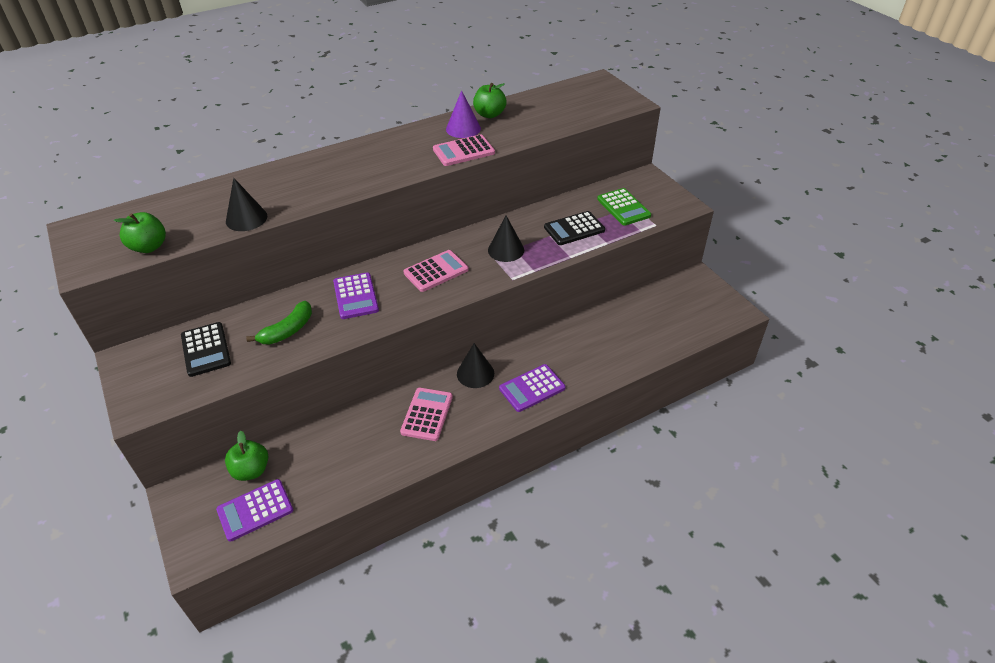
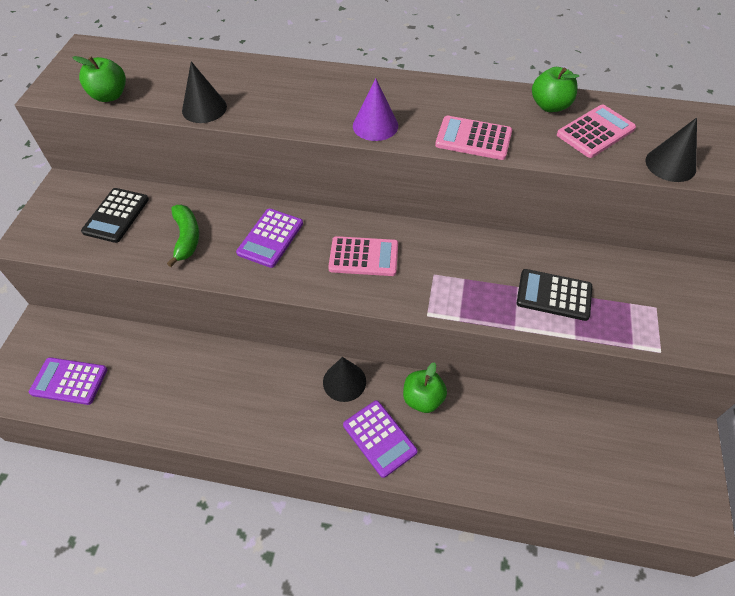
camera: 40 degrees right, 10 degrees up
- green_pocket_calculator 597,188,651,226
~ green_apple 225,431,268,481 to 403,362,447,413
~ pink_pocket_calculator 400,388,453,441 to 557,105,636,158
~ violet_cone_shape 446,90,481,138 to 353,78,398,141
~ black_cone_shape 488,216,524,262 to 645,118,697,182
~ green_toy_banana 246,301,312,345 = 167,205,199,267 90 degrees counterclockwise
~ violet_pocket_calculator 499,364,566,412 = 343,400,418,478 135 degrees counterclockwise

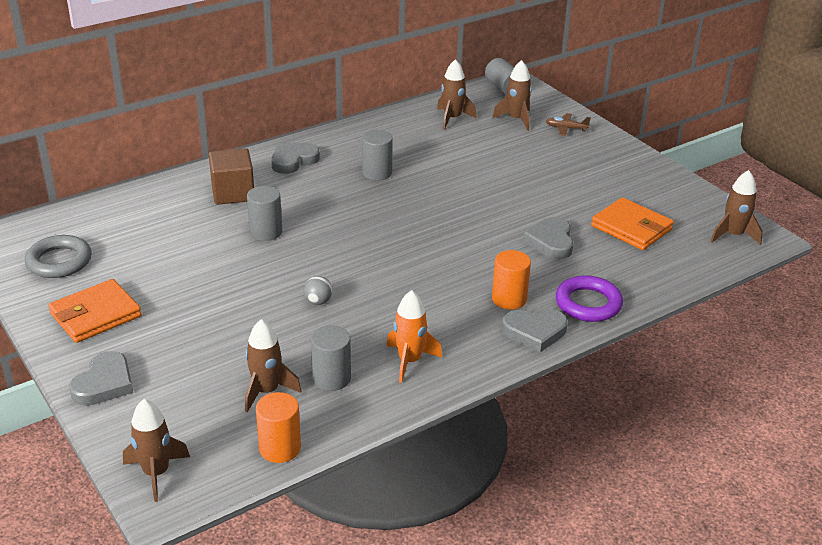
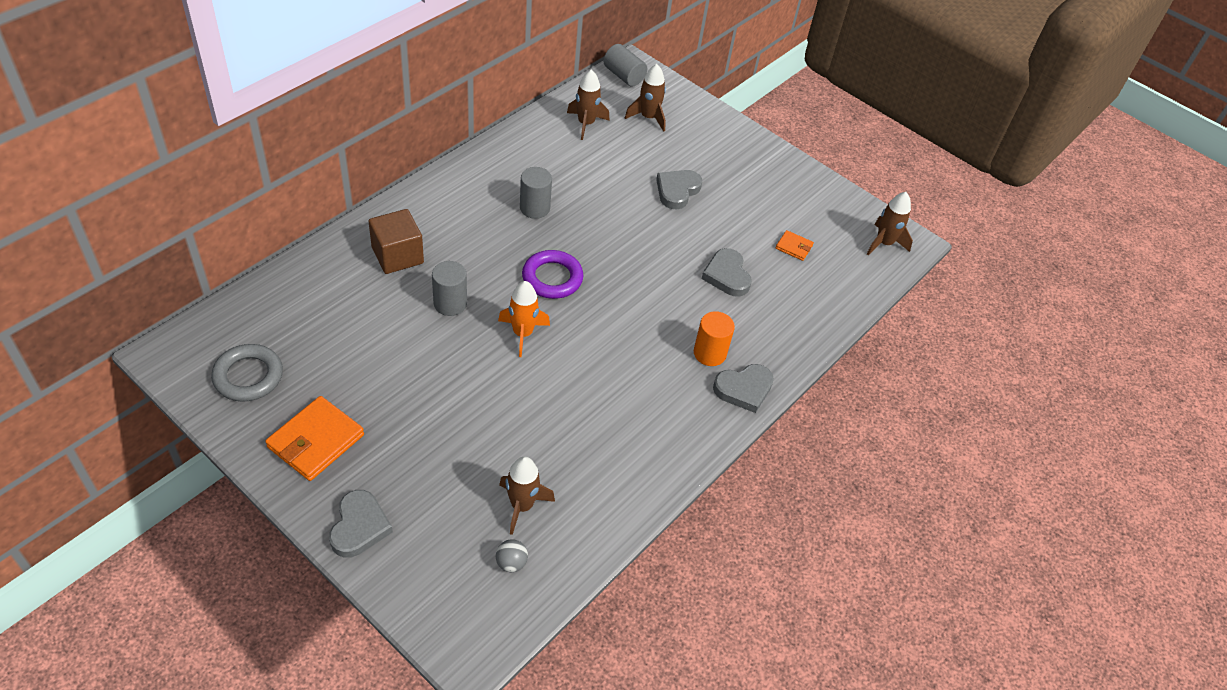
camera: 20 degrees left, 15 degrees up
- dark_brown_toy_rocket 123,399,190,502
- orange-coloured_solid_cylinder 256,392,301,463
- gray_solid_cylinder 311,325,351,391
- dark_brown_plane 546,113,591,136
~ gray_heart 271,143,320,174 to 656,170,702,209
~ gray_ball 304,276,332,305 to 496,539,528,572
~ orange-coloured_toy_rocket 386,290,442,383 to 498,281,550,357
~ violet_torus 556,275,623,322 to 522,250,583,299
~ orange-coloured_card_wallet 591,197,674,250 = 776,230,814,261 x0.51

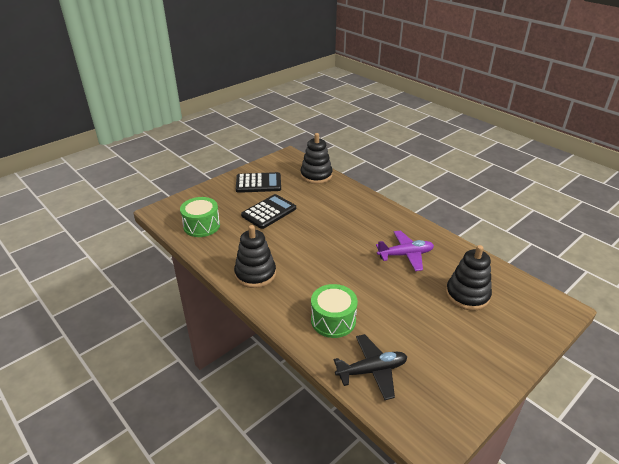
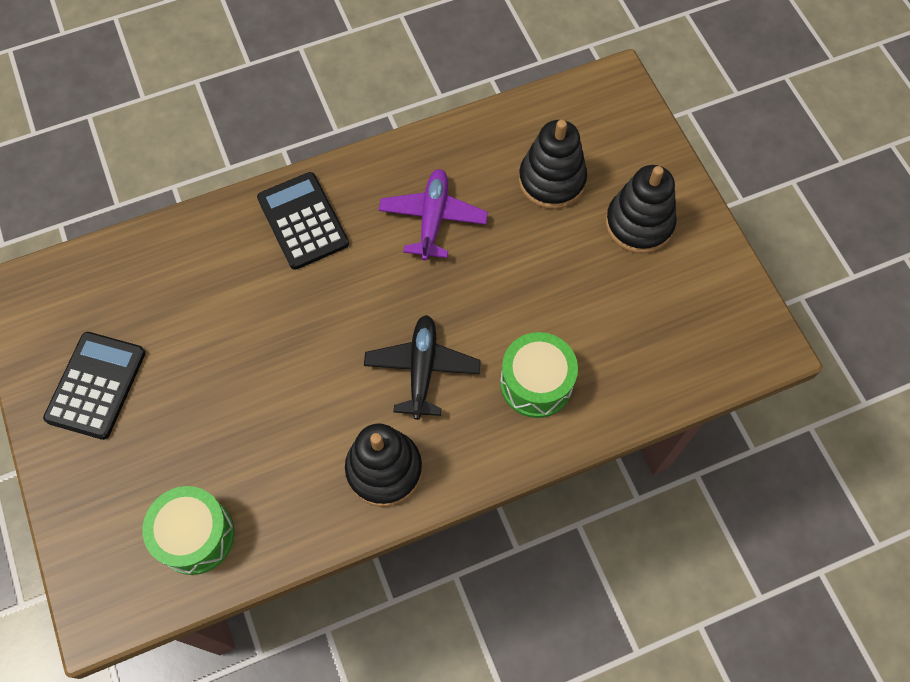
camera: 70 degrees left, 30 degrees up
~ black_pocket_calculator 241,194,296,229 to 257,172,349,270
~ black_ring_stacker 301,133,333,184 to 606,165,677,254
~ black_plane 334,334,407,400 to 364,315,481,420

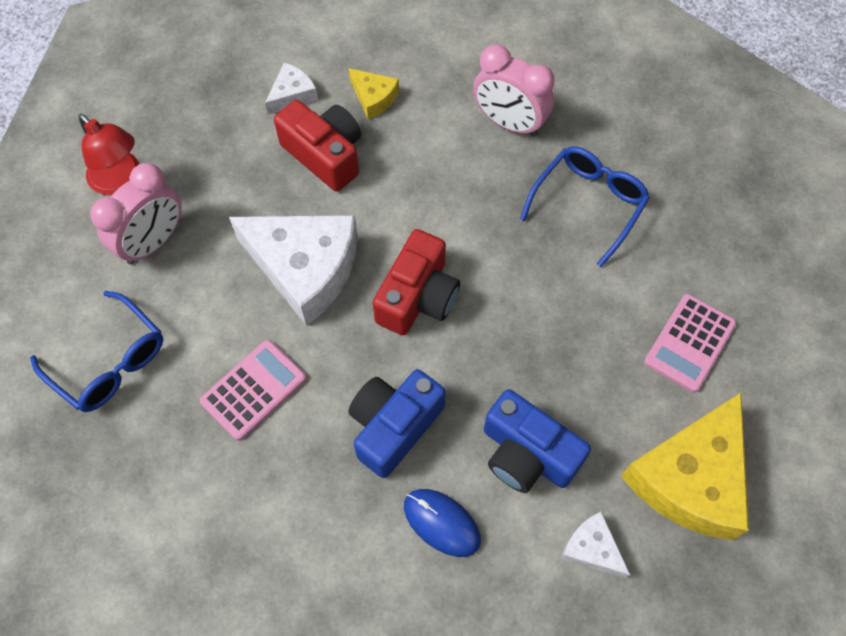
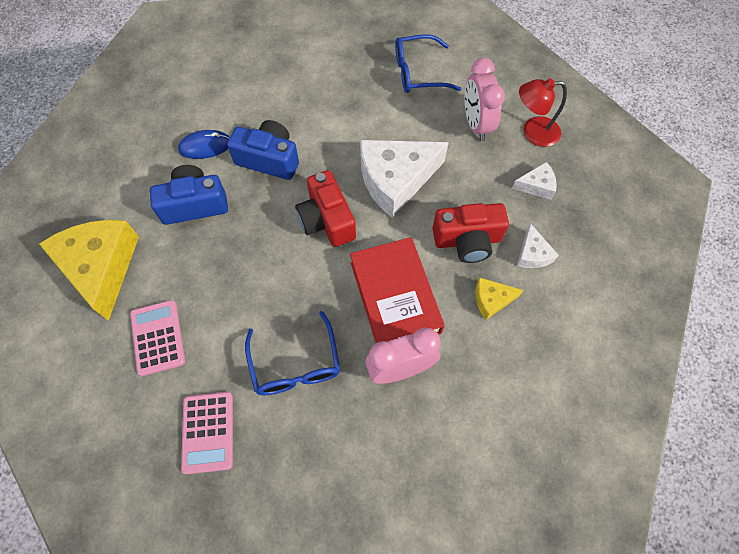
camera: 130 degrees right, 0 degrees up
+ scarlet_hardcover 350,237,445,343
~ pink_pocket_calculator 200,340,306,441 to 181,392,233,474
~ white_piece_of_cheese 561,512,630,578 to 512,162,557,200
~ blue_photo_camera 348,369,446,478 = 227,120,299,180 60 degrees counterclockwise

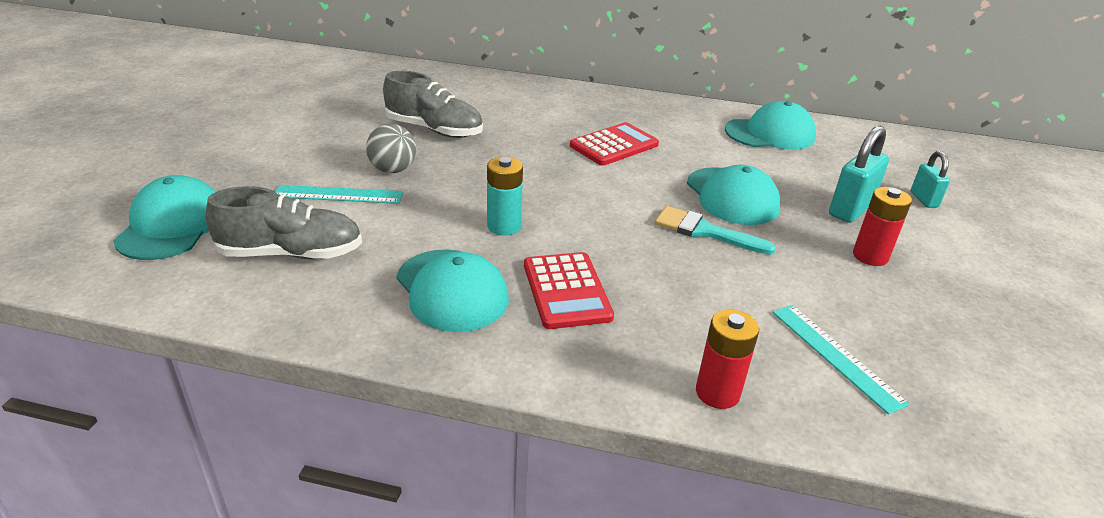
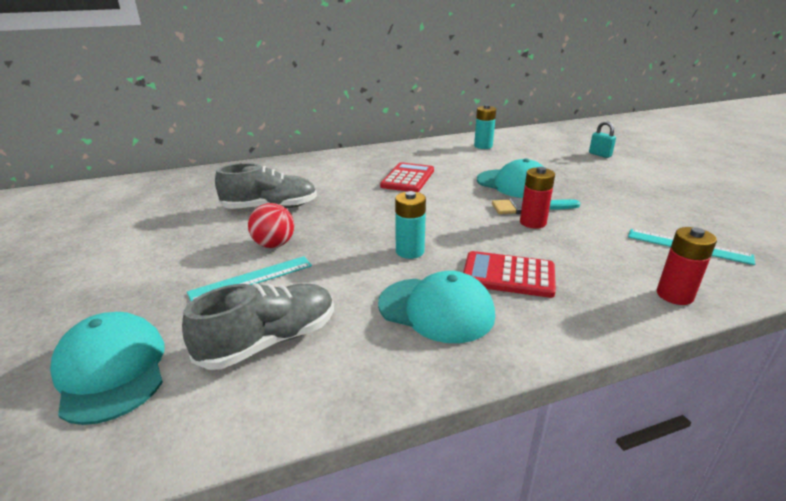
camera: 30 degrees left, 5 degrees down
- turquoise_lock 829,126,889,223
~ scarlet_AA_battery 853,187,912,266 to 520,167,555,229
~ turquoise_baseball_cap 725,101,816,150 to turquoise_AA_battery 474,105,496,149
~ gray_ball 366,124,416,173 to scarlet_ball 248,203,294,248
~ scarlet_pocket_calculator 524,252,614,329 = 463,251,556,298 150 degrees clockwise

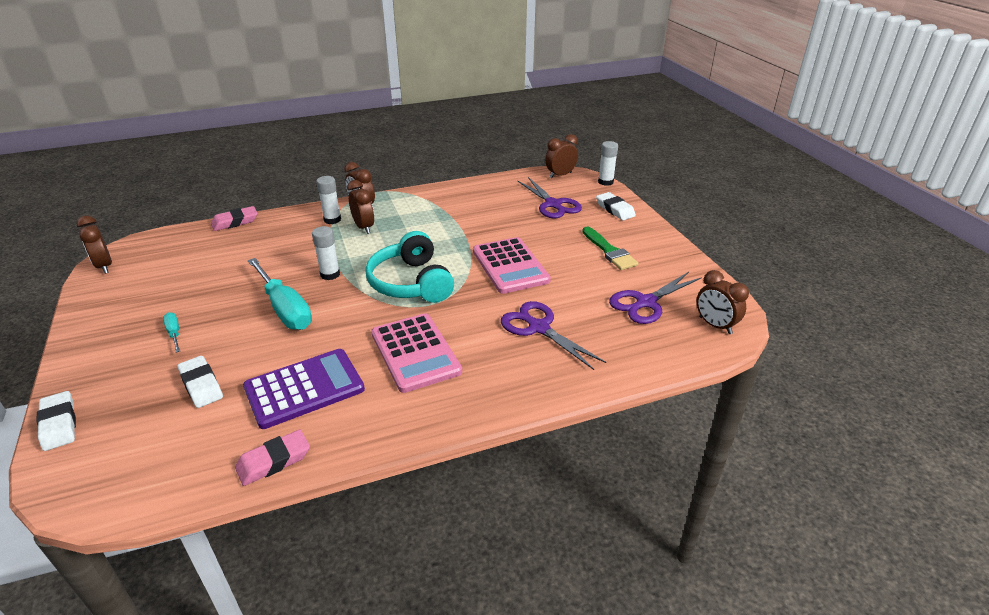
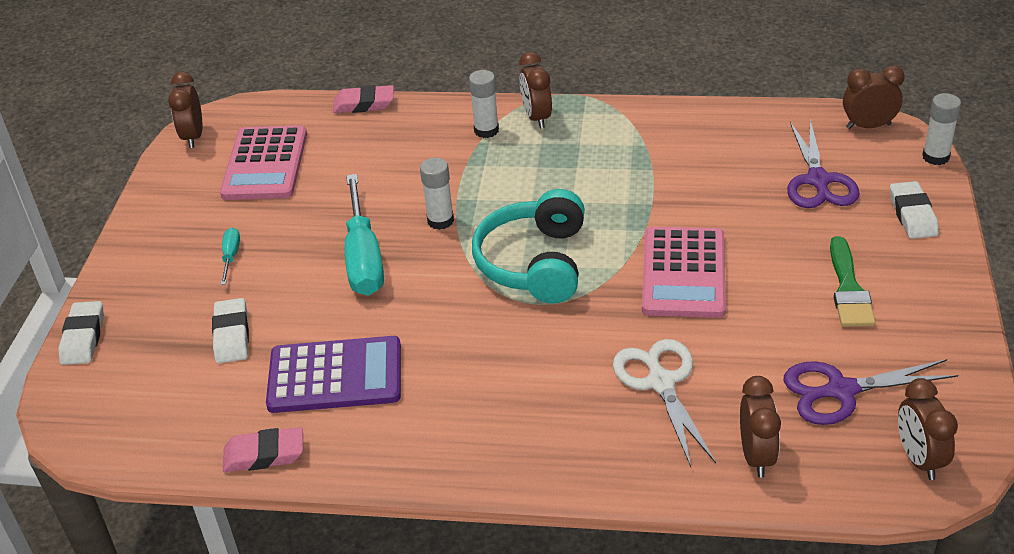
camera: 30 degrees right, 5 degrees up
~ dark_brown_bedside_clock 347,180,374,234 to 740,376,781,477
~ pink_pocket_calculator 371,313,462,393 to 220,125,307,200
~ violet_scissors 501,301,606,370 to white_scissors 613,339,716,467

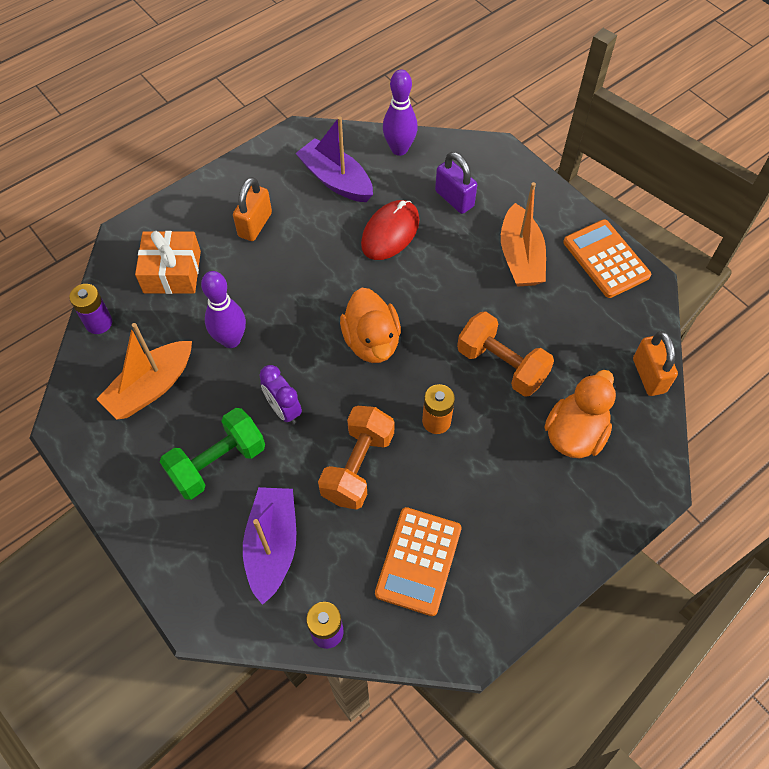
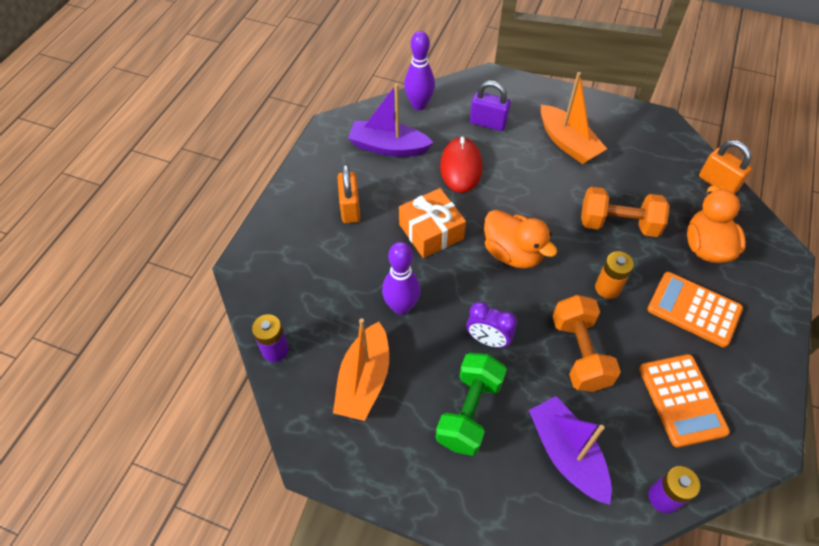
camera: 30 degrees left, 5 degrees down
~ orange-coloured_gift 135,231,201,294 to 399,188,466,258
~ orange-coloured_pocket_calculator 563,219,651,298 to 647,272,743,347

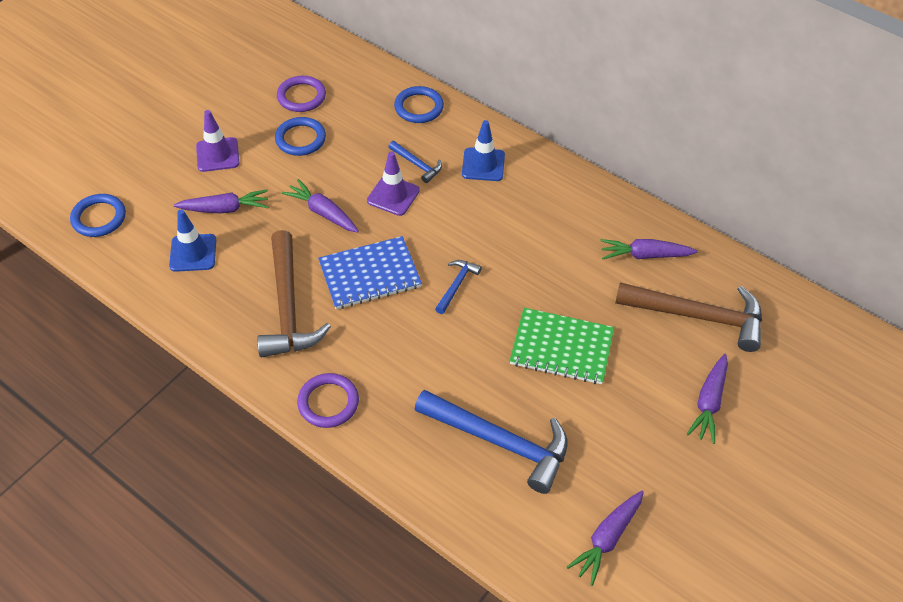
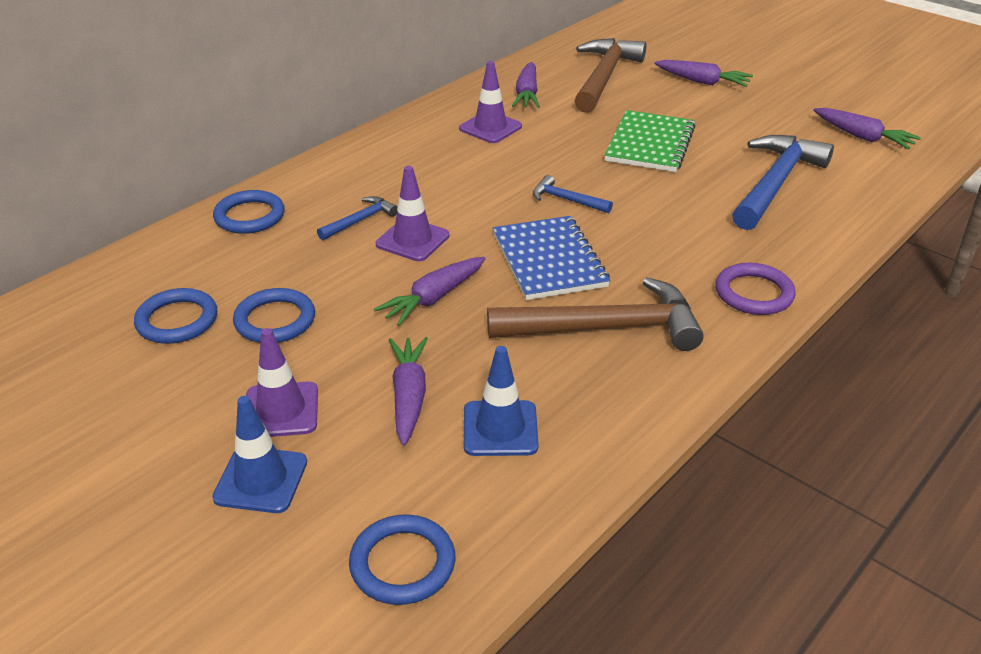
camera: 85 degrees left, 15 degrees down
+ violet_safety_cone 459,61,522,143
~ blue_safety_cone 462,120,505,181 to 212,396,307,513
~ violet_torus 277,76,326,112 to blue_torus 134,288,217,344

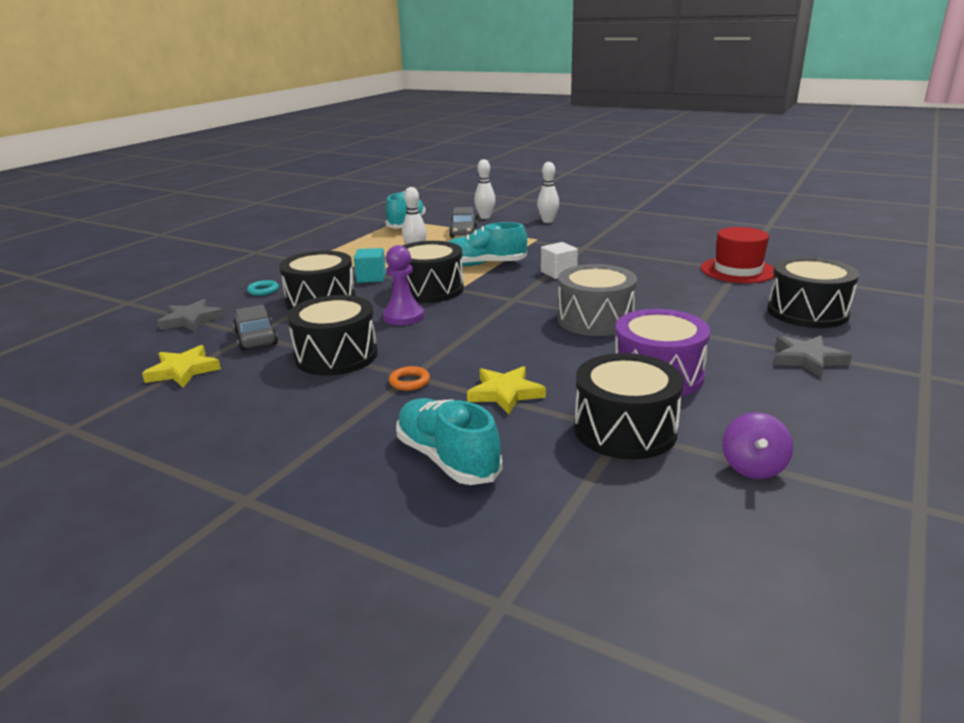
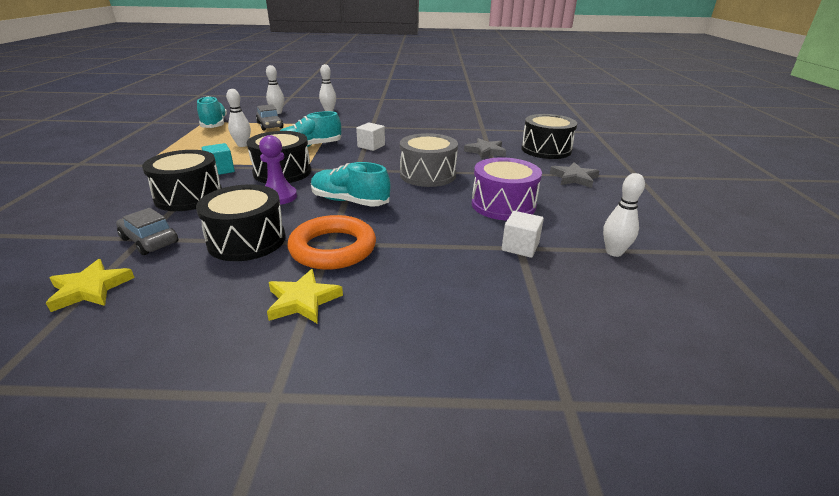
camera: 30 degrees left, 5 degrees up
- turquoise_torus 247,280,279,296
- scarlet_top_hat 701,227,775,283
~ gray_star_shape 157,299,224,332 to 464,138,506,159
~ turquoise_shoe 396,398,502,485 to 311,162,390,207
~ yellow_star_shape 467,366,546,414 to 267,269,343,324
~ black_snare_drum 575,353,684,459 to white_block 502,211,544,258
~ violet_spinning_top 722,412,793,479 to white_bowling_pin 603,173,645,257
~ orange-coloured_torus 389,366,430,391 = 287,215,376,270 x2.44

